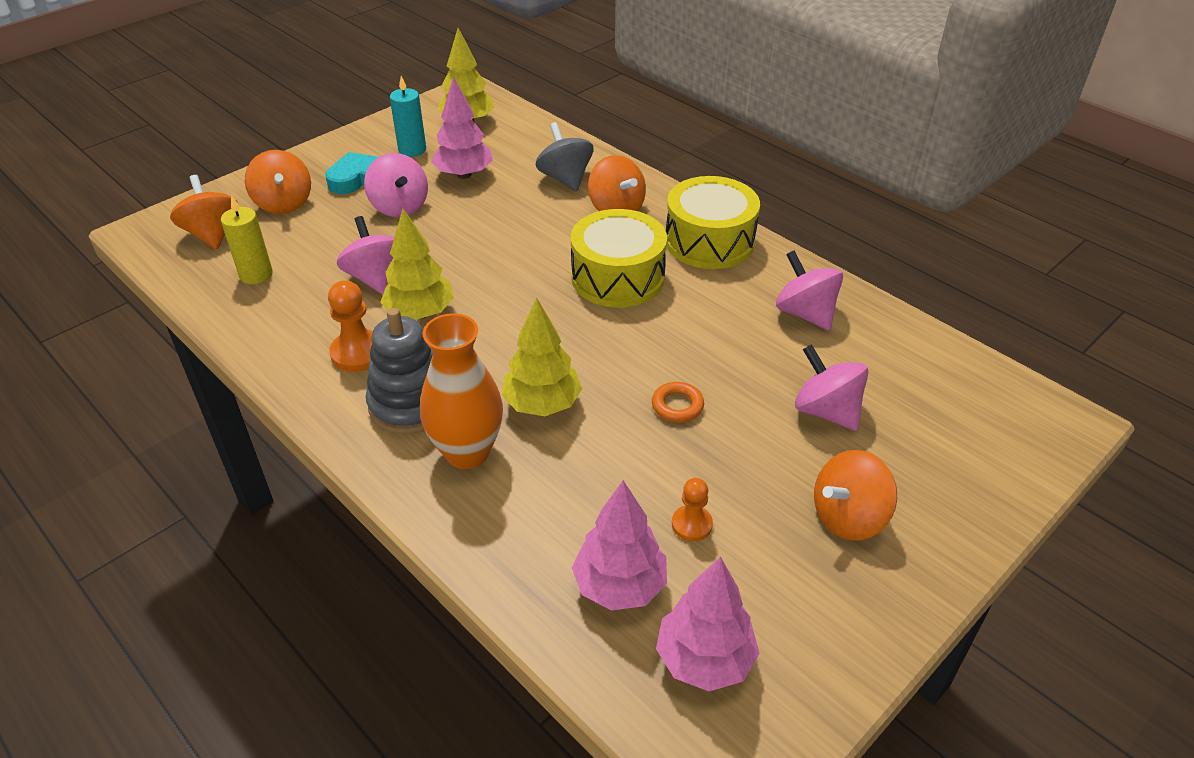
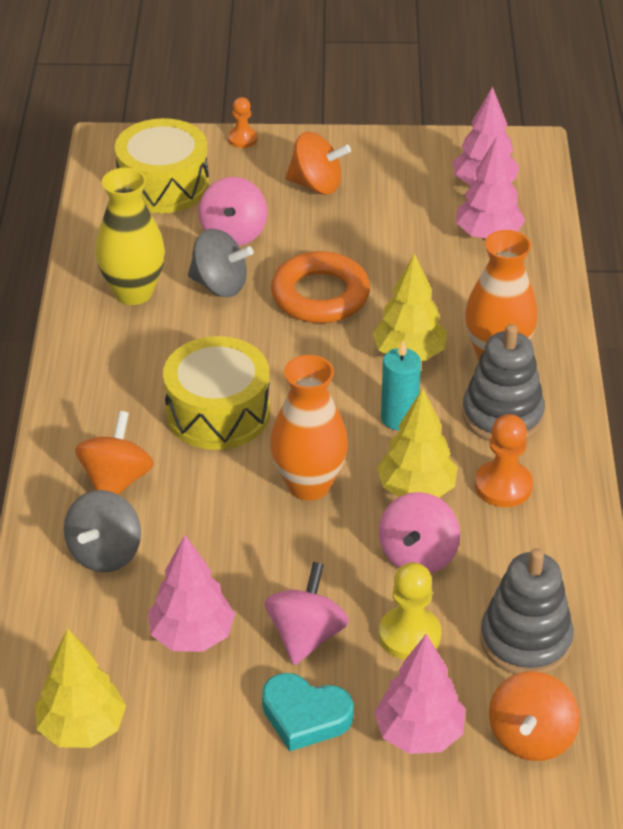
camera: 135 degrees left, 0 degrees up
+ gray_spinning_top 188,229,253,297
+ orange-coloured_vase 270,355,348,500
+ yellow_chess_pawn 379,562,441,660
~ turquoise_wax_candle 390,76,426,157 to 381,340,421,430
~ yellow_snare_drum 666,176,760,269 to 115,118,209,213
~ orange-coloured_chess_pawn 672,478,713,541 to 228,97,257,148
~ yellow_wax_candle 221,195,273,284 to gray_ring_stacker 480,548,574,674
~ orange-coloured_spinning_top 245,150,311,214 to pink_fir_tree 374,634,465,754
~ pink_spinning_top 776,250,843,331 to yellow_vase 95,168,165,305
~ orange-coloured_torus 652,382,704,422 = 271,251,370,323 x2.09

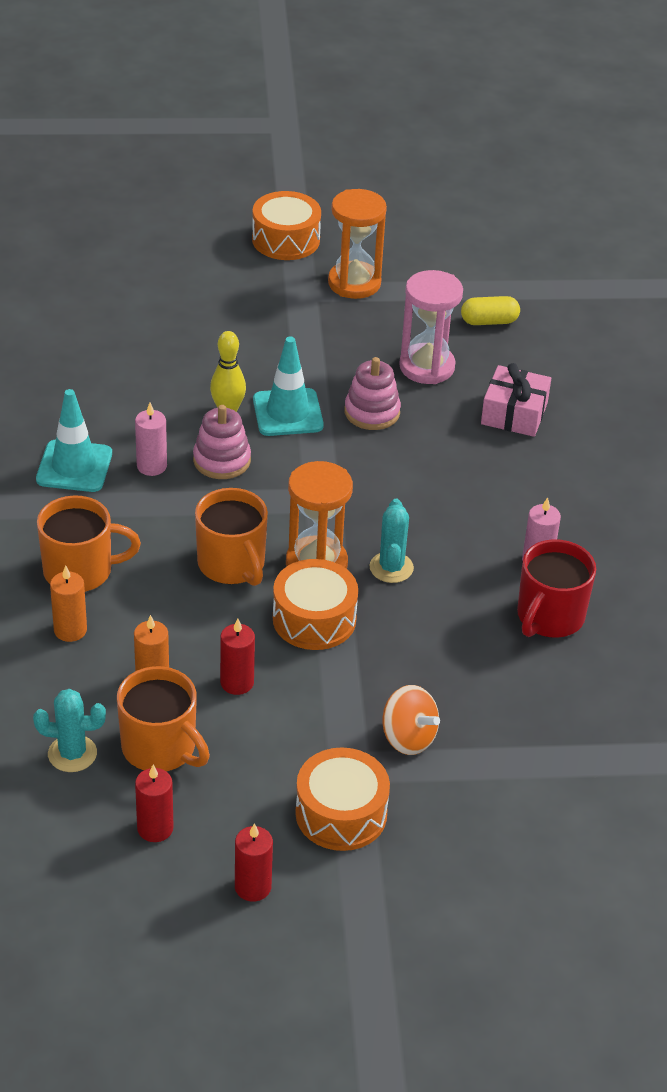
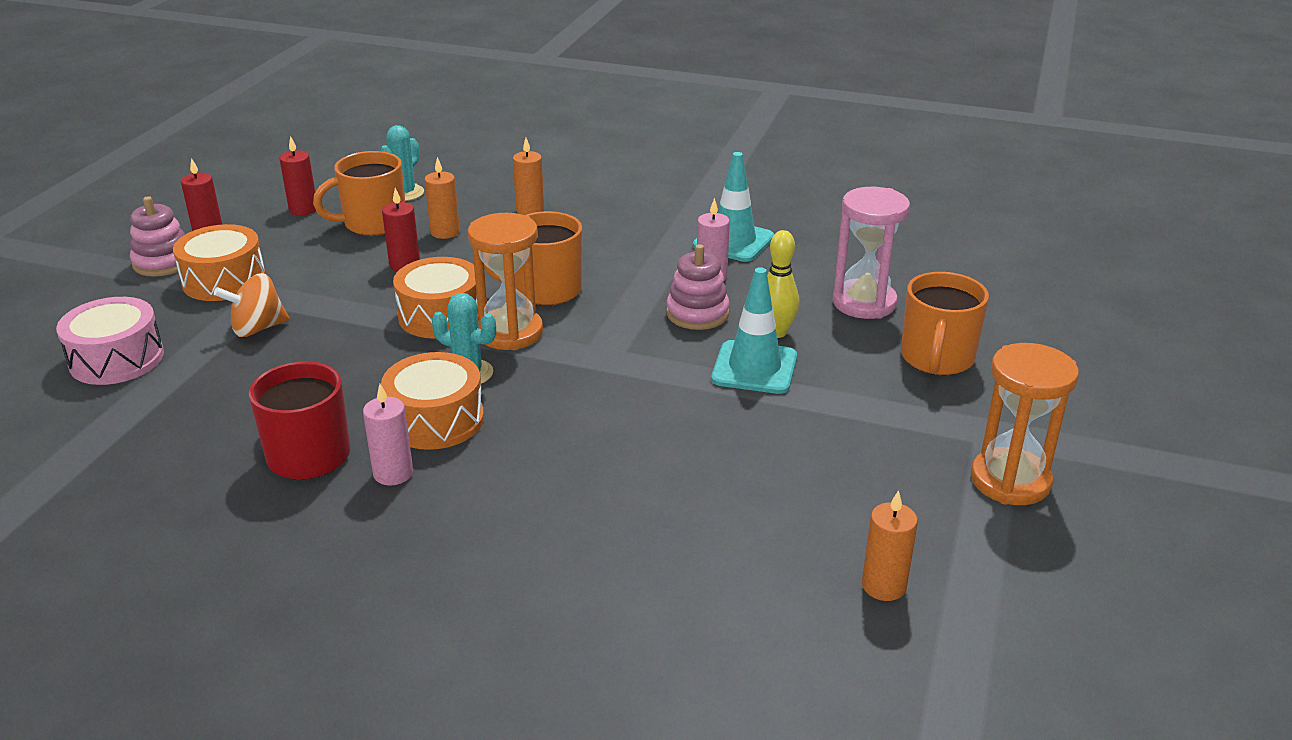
camera: 115 degrees right, 10 degrees down
- pink_gift 481,363,551,437
+ pink_snare_drum 56,297,164,385
~ orange-coloured_coffee_mug 37,496,141,592 to 901,272,989,375
~ orange-coloured_snare_drum 252,191,321,260 to 381,352,484,450
~ pink_ring_stacker 345,357,401,430 to 130,196,185,277
~ pink_sand_timer 399,270,463,384 to 833,187,910,319
~ yellow_capsule 461,296,520,325 to orange-coloured_wax_candle 862,490,918,601

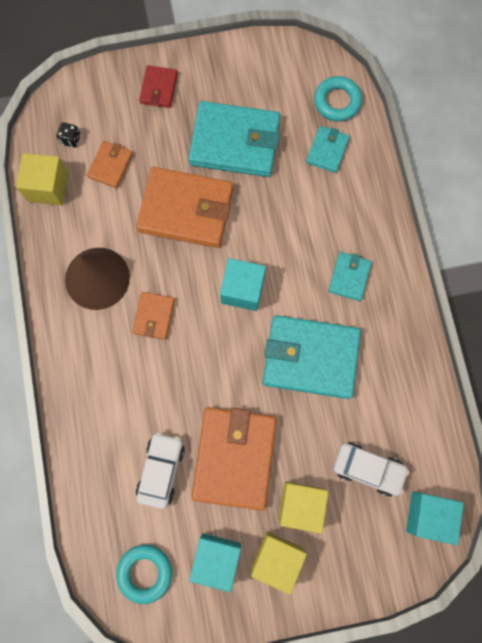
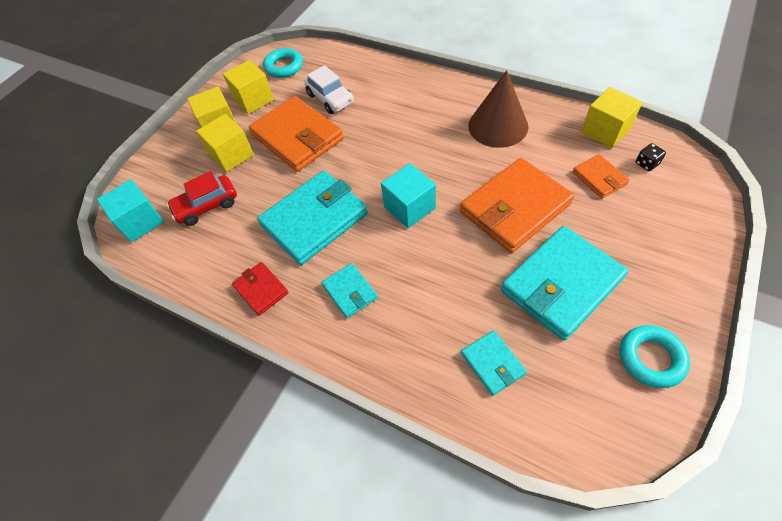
camera: 135 degrees right, 20 degrees down
- orange-coloured_card_wallet 132,292,175,340
~ scarlet_card_wallet 139,65,178,108 to 232,262,289,316
~ turquoise_torus 314,76,362,122 to 620,325,690,388
~ turquoise_block 189,533,241,592 to yellow_block 223,60,274,114
~ white_automobile 333,442,410,496 to scarlet_automobile 167,171,237,226

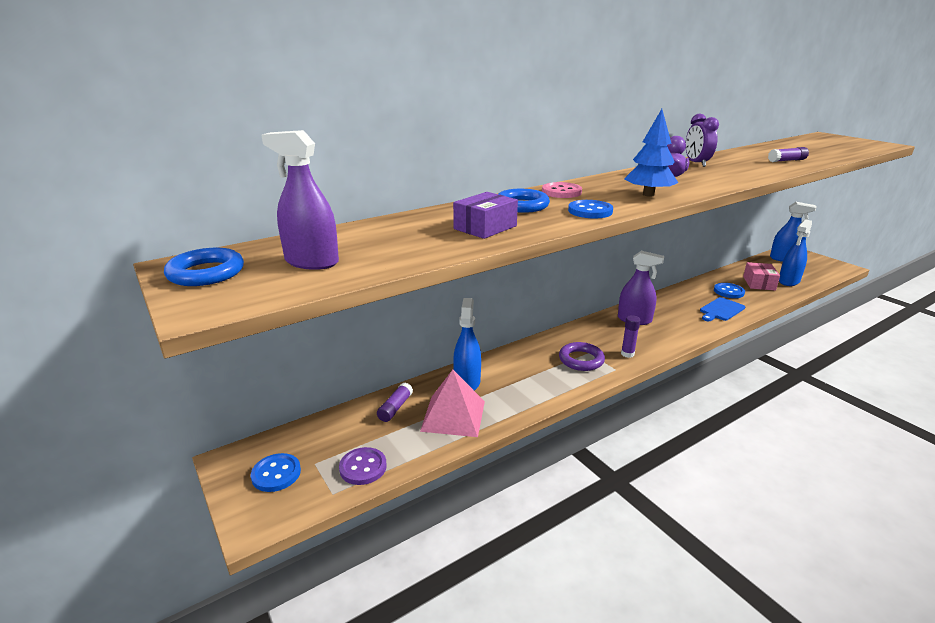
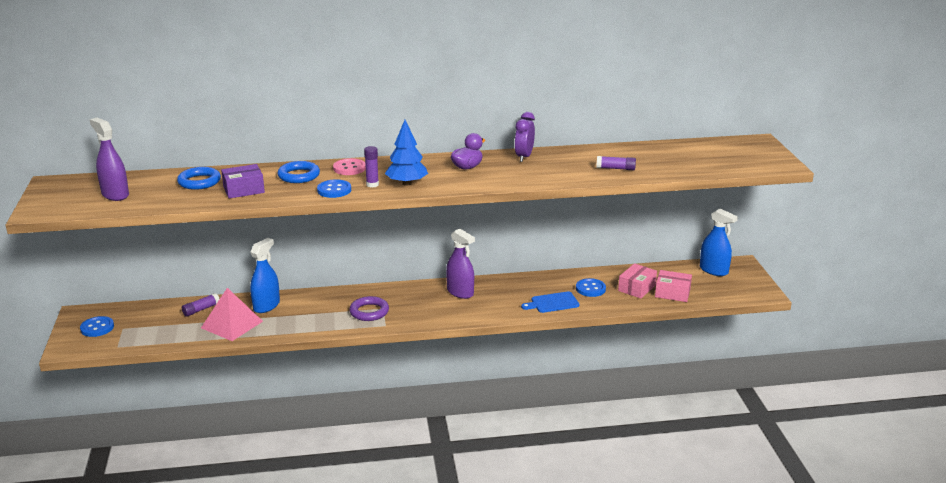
camera: 25 degrees right, 0 degrees up
- violet_shirt_button 339,447,387,485
~ blue_torus 164,248,244,286 to 177,167,221,190
~ violet_glue_stick 621,315,640,358 to 364,146,379,187
~ blue_spray_cleaner 779,219,812,286 to pink_box 655,270,692,302

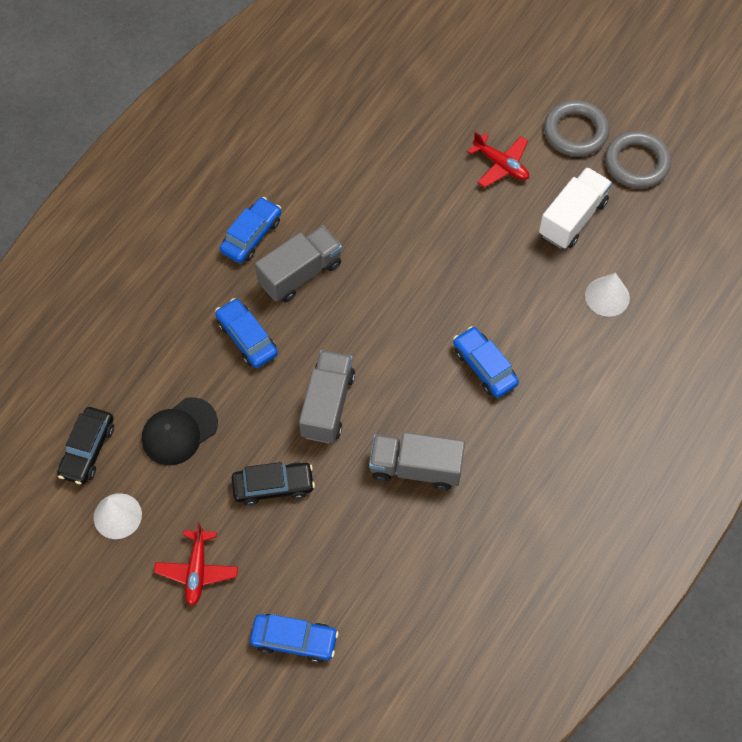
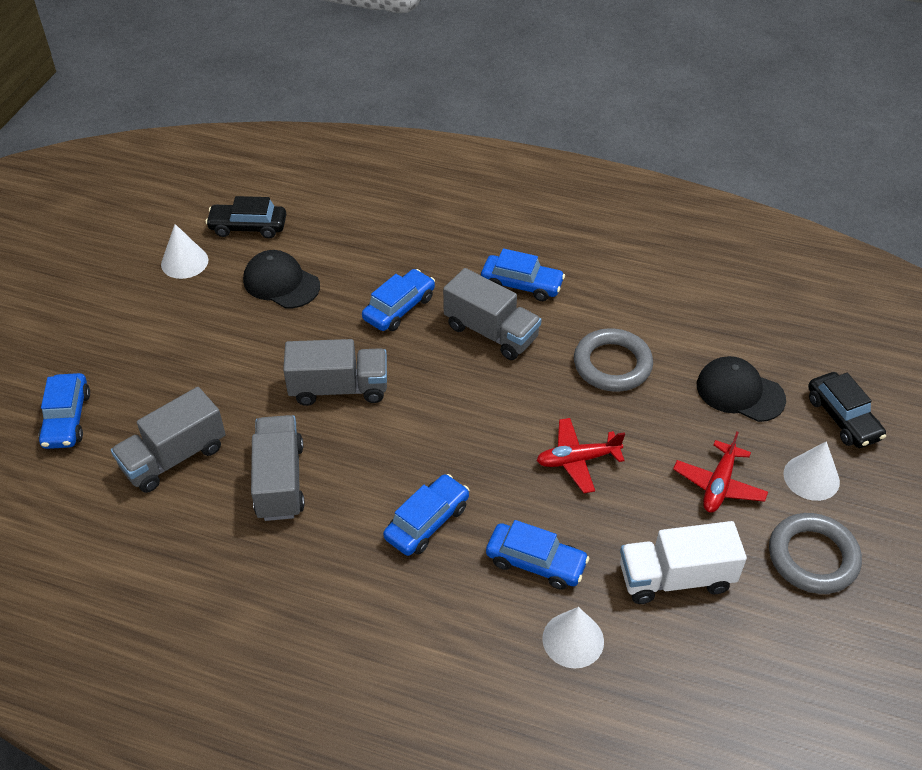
camera: 75 degrees right, 15 degrees down
+ gray_truck 111,387,226,493
+ blue_automobile 486,520,589,590
+ black_baseball_cap 697,356,786,422
+ white_cone_shape 784,441,840,501
~ scarlet_plane 154,522,238,606 to 536,418,625,493
~ black_automobile 232,462,315,506 to 808,372,886,448
~ gray_torus 605,131,671,188 to 574,328,653,392
~ white_truck 539,167,612,249 = 620,521,747,604 150 degrees clockwise

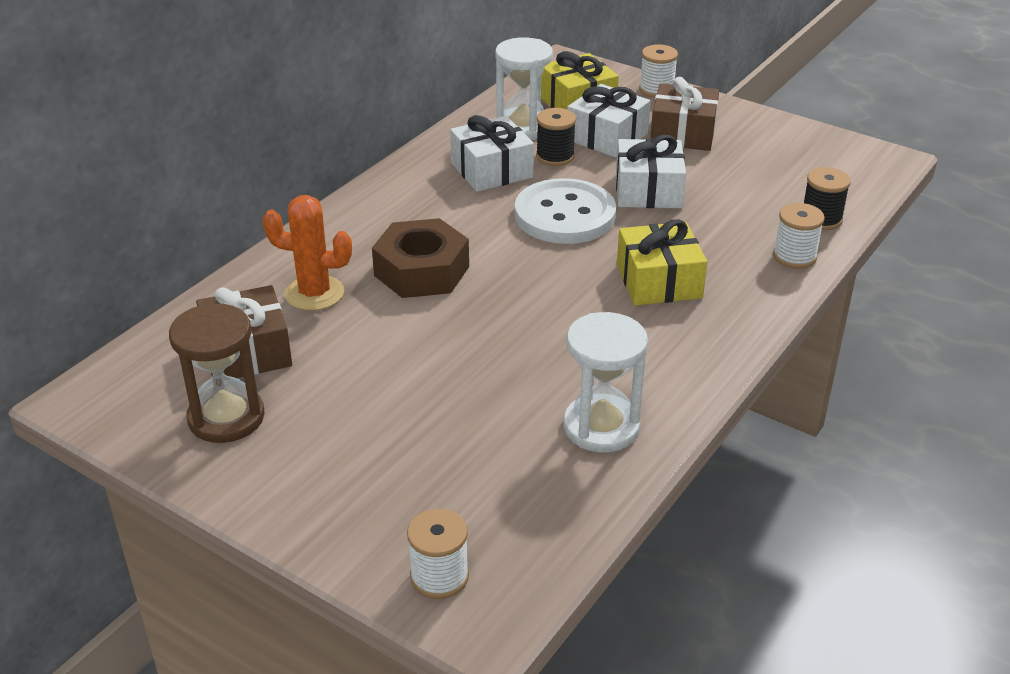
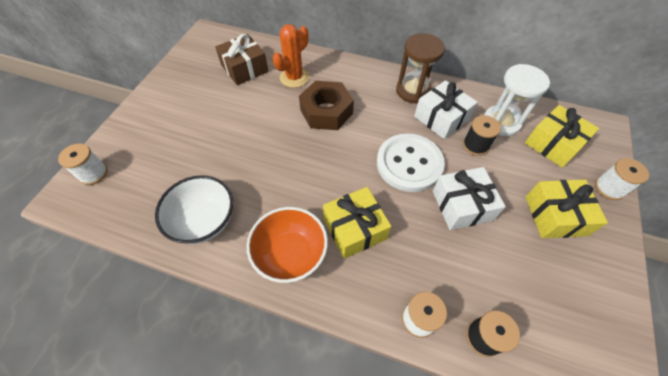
camera: 75 degrees right, 20 degrees up
- white_gift 567,84,650,158
+ orange-coloured_serving_bowl 247,207,328,283
~ dark_brown_sand_timer 169,303,265,443 to 396,33,445,103
~ white_sand_timer 563,312,648,452 to white_serving_bowl 155,175,233,244
~ dark_brown_gift 650,77,719,151 to yellow_gift 526,179,608,238
~ orange-coloured_saguaro_cactus 263,195,352,311 = 273,24,309,88 45 degrees clockwise

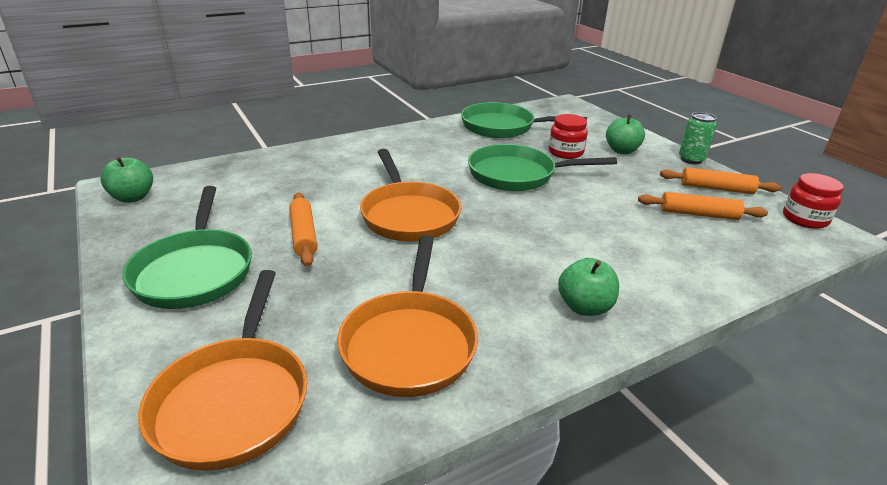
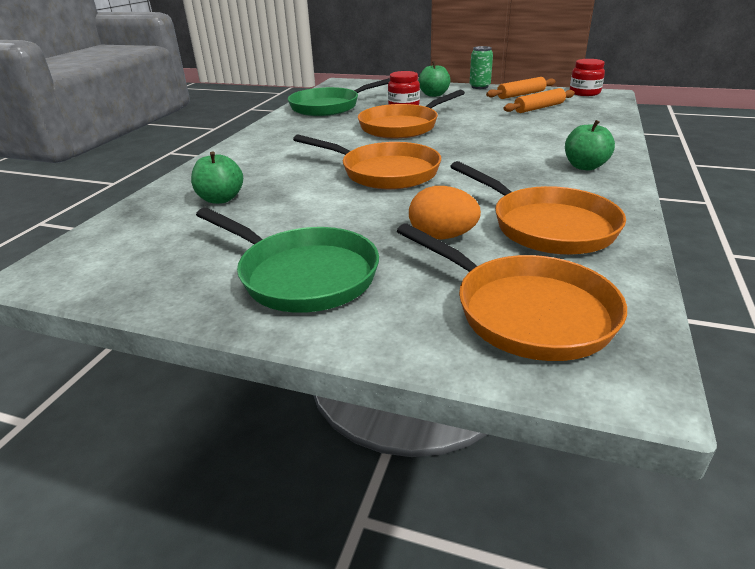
camera: 40 degrees left, 0 degrees up
- orange-coloured_dough_roller 289,192,317,267
+ orange-coloured_egg 409,186,481,239
~ green_apple 101,156,153,203 to 191,151,243,204
~ green_frying_pan 468,144,617,191 to orange-coloured_frying_pan 358,90,465,139

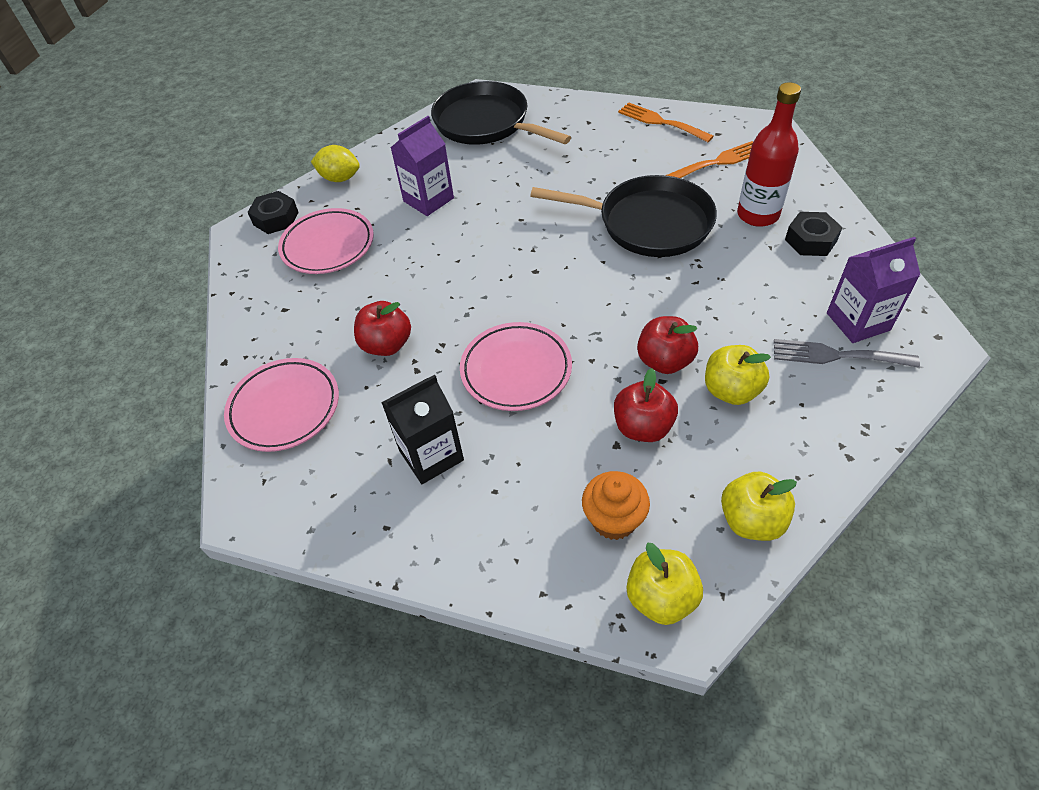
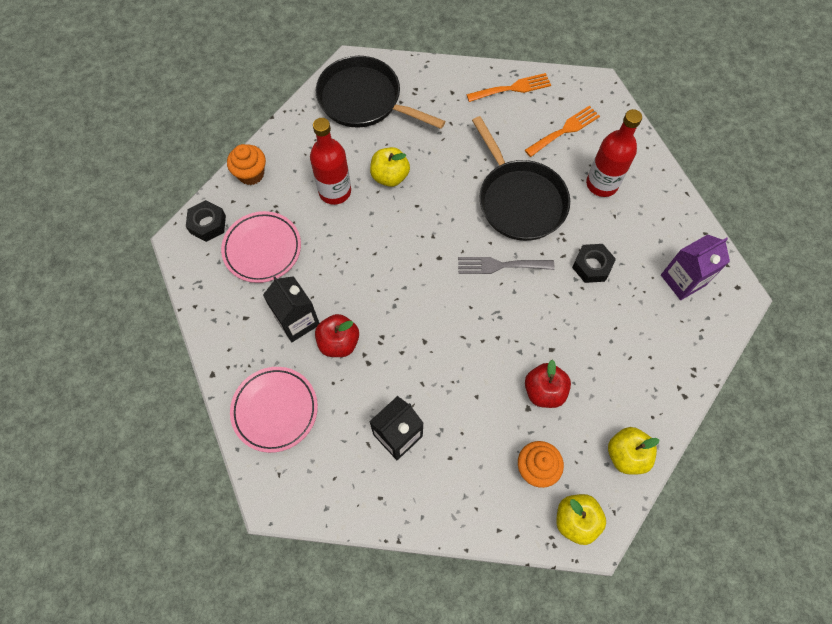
camera: 15 degrees left, 15 degrees up
- pink_dinner_plate 460,322,572,411
- scarlet_apple 637,316,698,374
+ black_carton 263,276,319,342
~ yellow_apple 705,345,771,405 to 370,147,410,187
~ gray_fork 774,339,920,368 to 458,257,554,274
~ black_hex_nut 785,212,843,256 to 572,244,616,283
~ yellow_citrus_fruit 311,145,360,182 to orange-coloured_cupcake 227,144,266,185
~ violet_carton 391,116,454,216 to scarlet_bottle 310,118,351,205
~ black_frying_pan 530,175,717,257 = 472,116,570,241 60 degrees clockwise
~ orange-coloured_fork 618,102,714,142 = 466,73,551,102 135 degrees clockwise

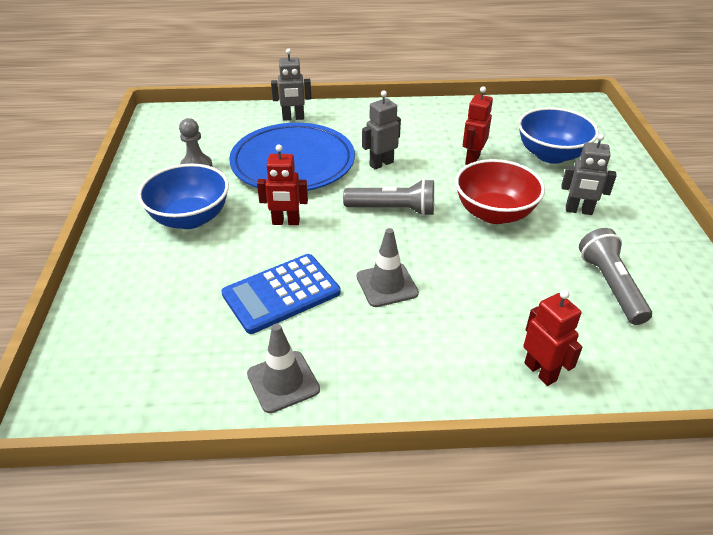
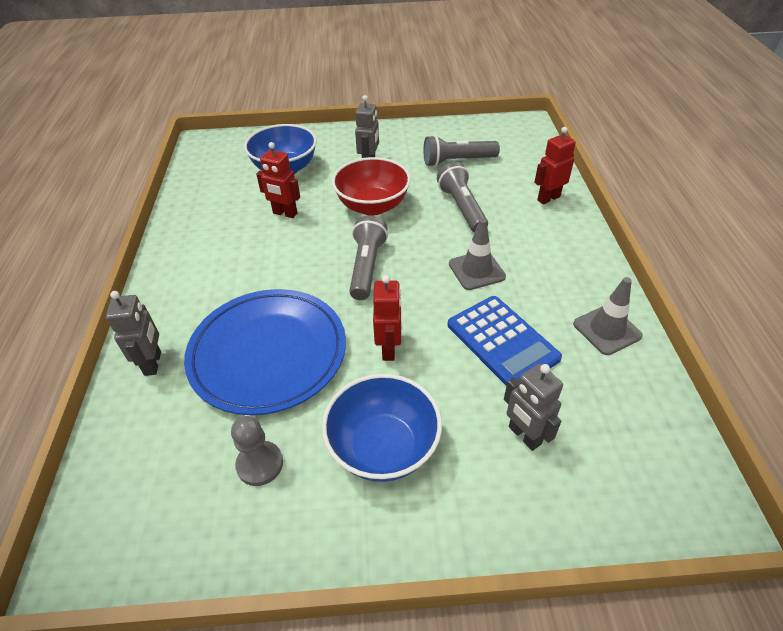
camera: 90 degrees left, 5 degrees up
+ gray_flashlight 437,162,488,232
~ gray_robot_figure 362,91,401,170 to 504,363,563,451

